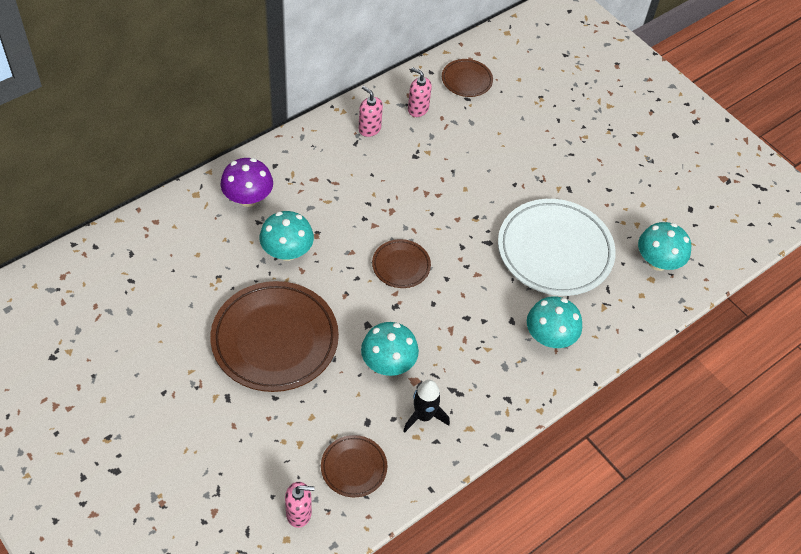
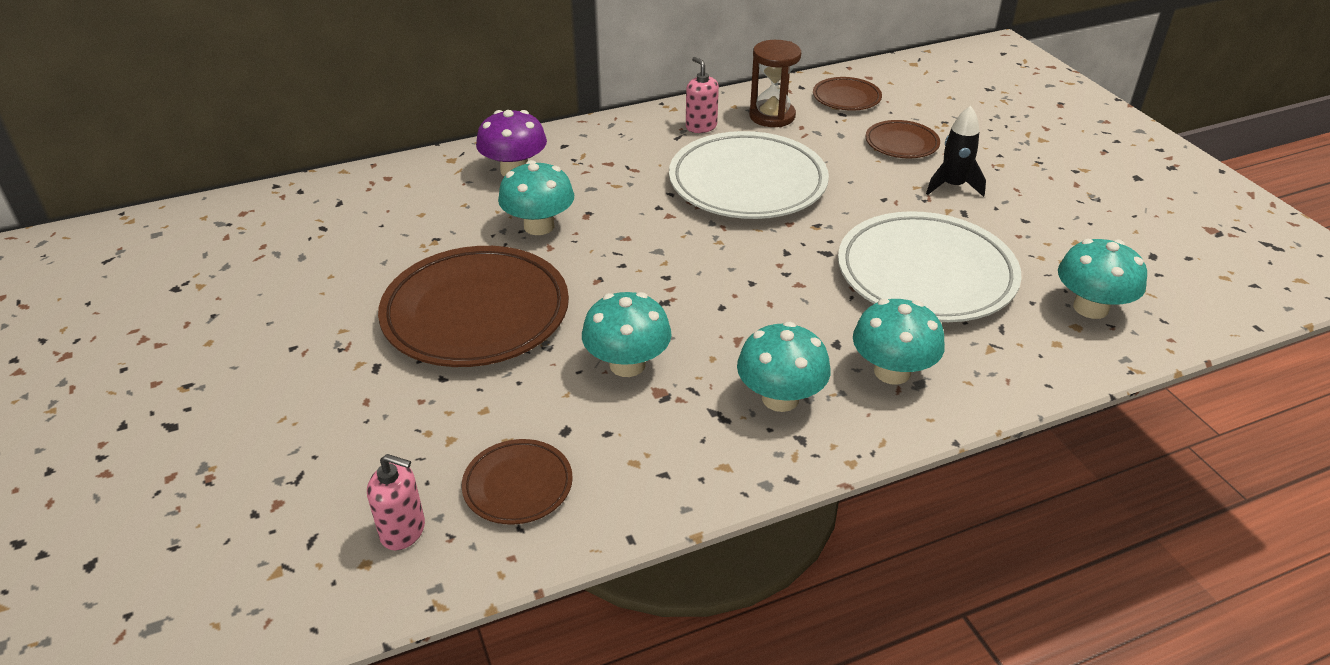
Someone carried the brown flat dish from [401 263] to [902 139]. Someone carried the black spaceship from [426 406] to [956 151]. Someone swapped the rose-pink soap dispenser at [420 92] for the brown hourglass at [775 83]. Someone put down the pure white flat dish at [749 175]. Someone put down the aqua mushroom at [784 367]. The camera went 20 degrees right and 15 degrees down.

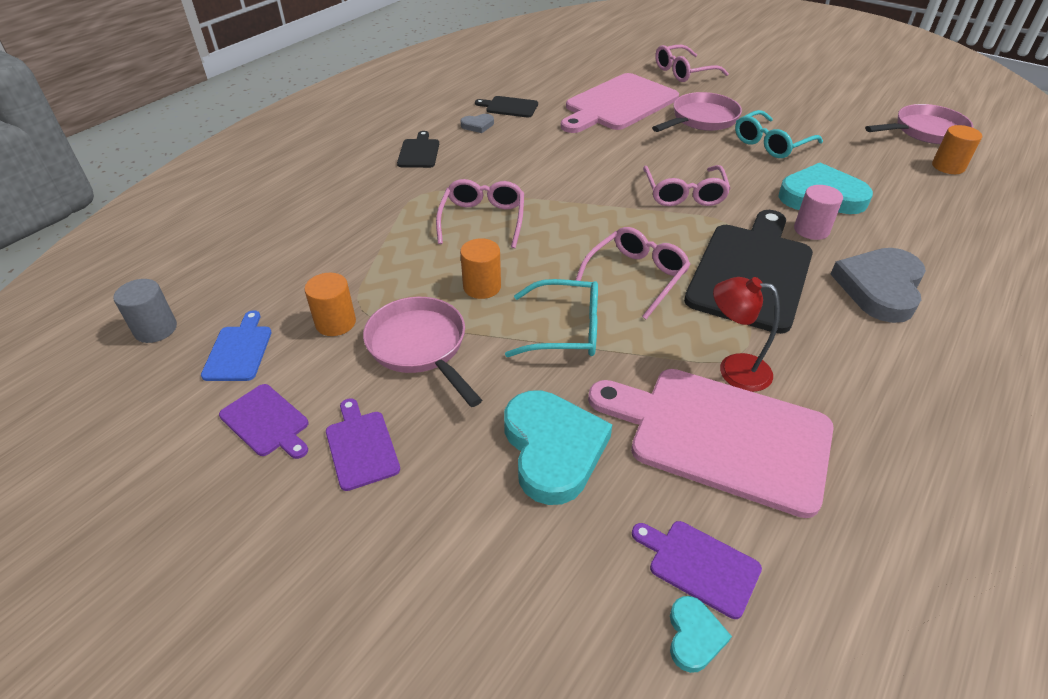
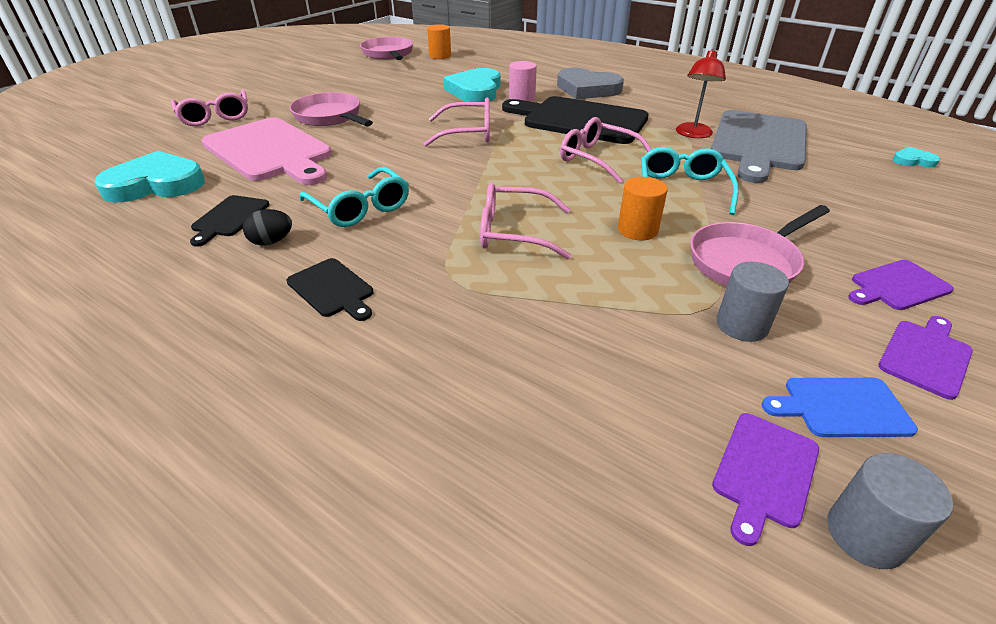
Someone repainted the orange-coloured cylinder shape at [330 304], which became the gray cylinder shape at [752 302]. Someone rotated the black chopping board at [418 149] by 135 degrees counterclockwise. Someone swapped the gray heart shape at [477 123] for the black toy egg at [267 227]. Someone carried the aqua heart shape from [558 447] to [149 176]. Someone repainted the rose-pink chopping board at [711 443], which became the gray chopping board at [759 146]. Someone carried the purple chopping board from [697 570] to [765 479]. Someone carried the aqua spectacles from [779 134] to [354 197]. The camera went 90 degrees left and 5 degrees down.

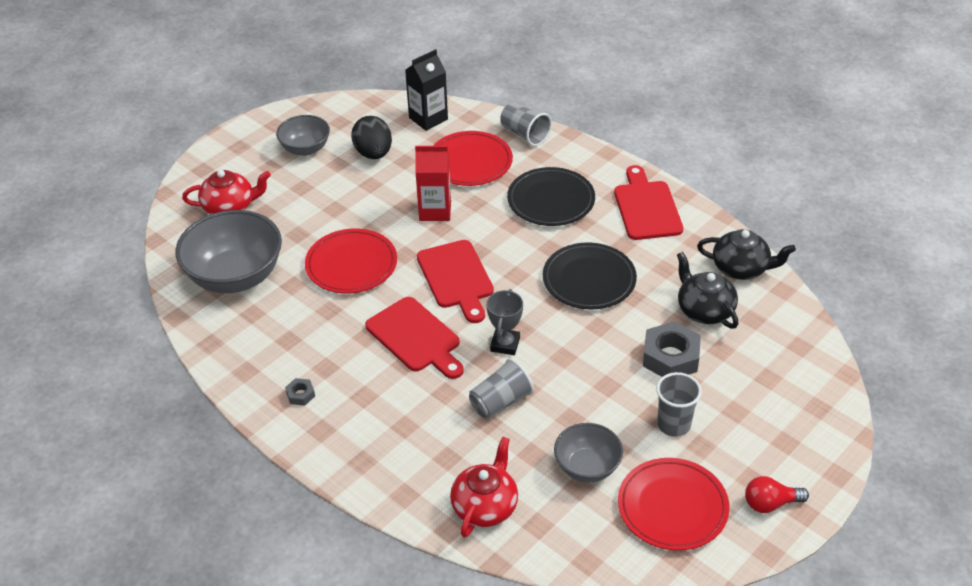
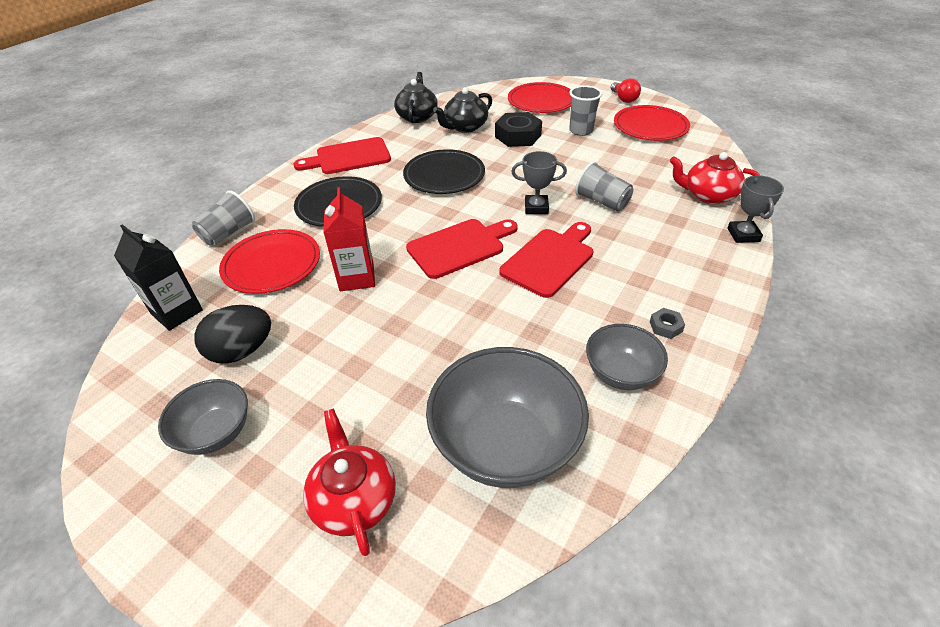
Someone carried the scarlet flat dish from [351 260] to [539 97]. Someone carried the gray deep dish from [588 453] to [627 357]. Someone repainted the gray nut at [672 349], which became the black nut at [518 129]. Someone put down the gray award cup at [755 209]. The camera went 100 degrees left and 0 degrees up.

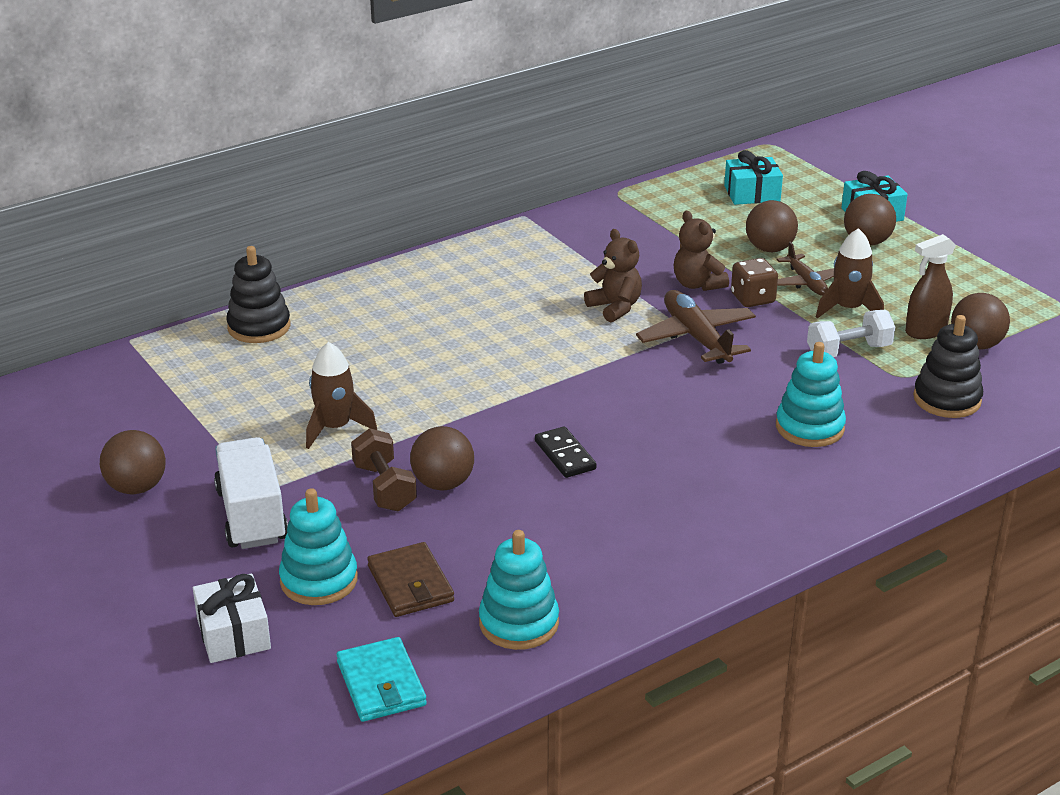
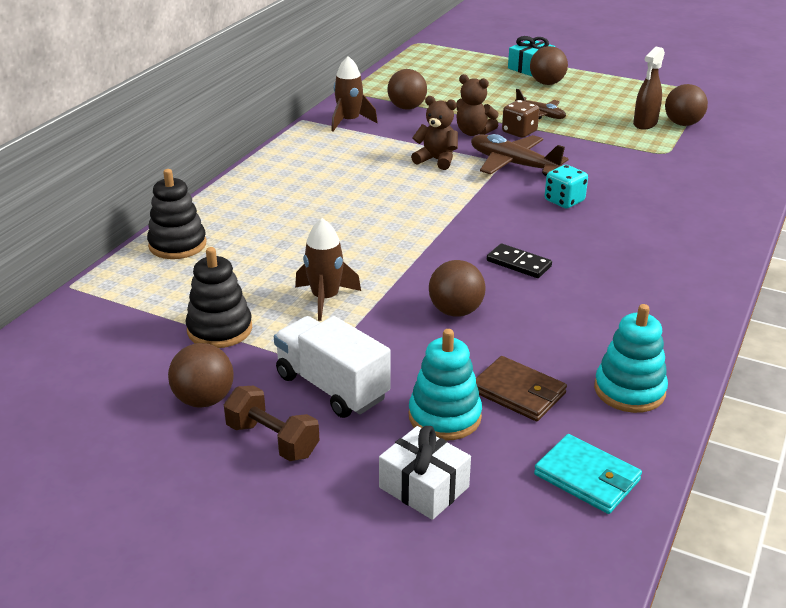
Someone carried the brown hand weight from [384 469] to [271 423]. Someone took away the aqua gift at [753 177]. Someone carried the brown play ball from [772 226] to [407 89]. Someone took away the aqua stacking toy at [811 394]. Someone took away the pure white hand weight at [851 333]. Someone carried the brown spaceship from [850 273] to [354 94]. Someone carried the black stacking toy from [948 366] to [218 297]. Someone put down the aqua game die at [566 187]. The camera went 30 degrees left and 0 degrees up.

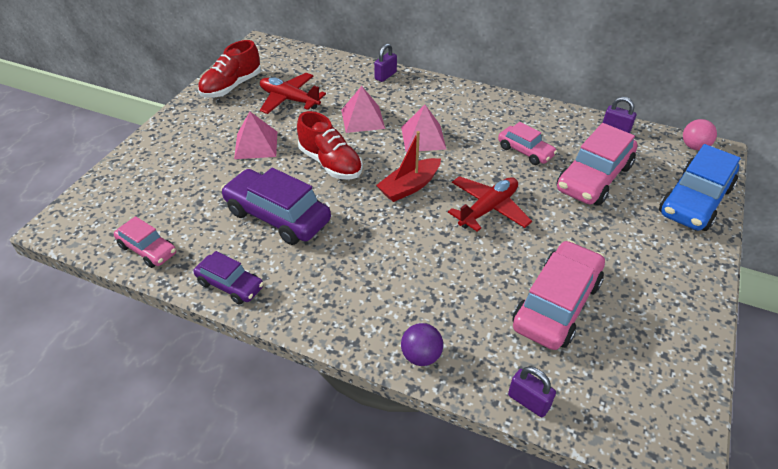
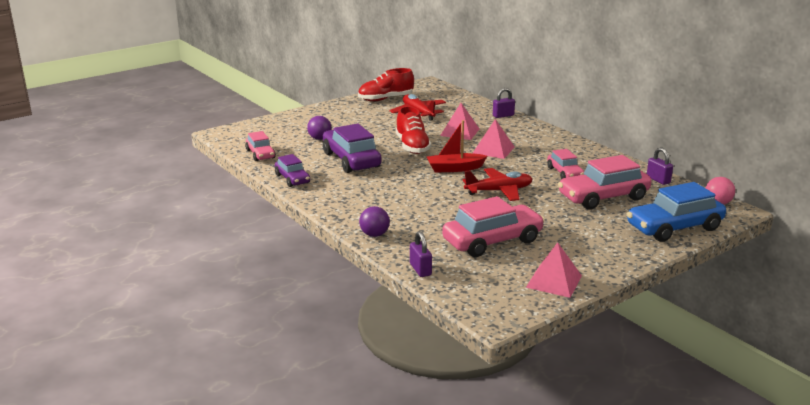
Someone carried the rose-pink pyramid shape from [255 135] to [554 270]. Someone put down the purple play ball at [319 128]. The camera went 30 degrees right and 20 degrees down.

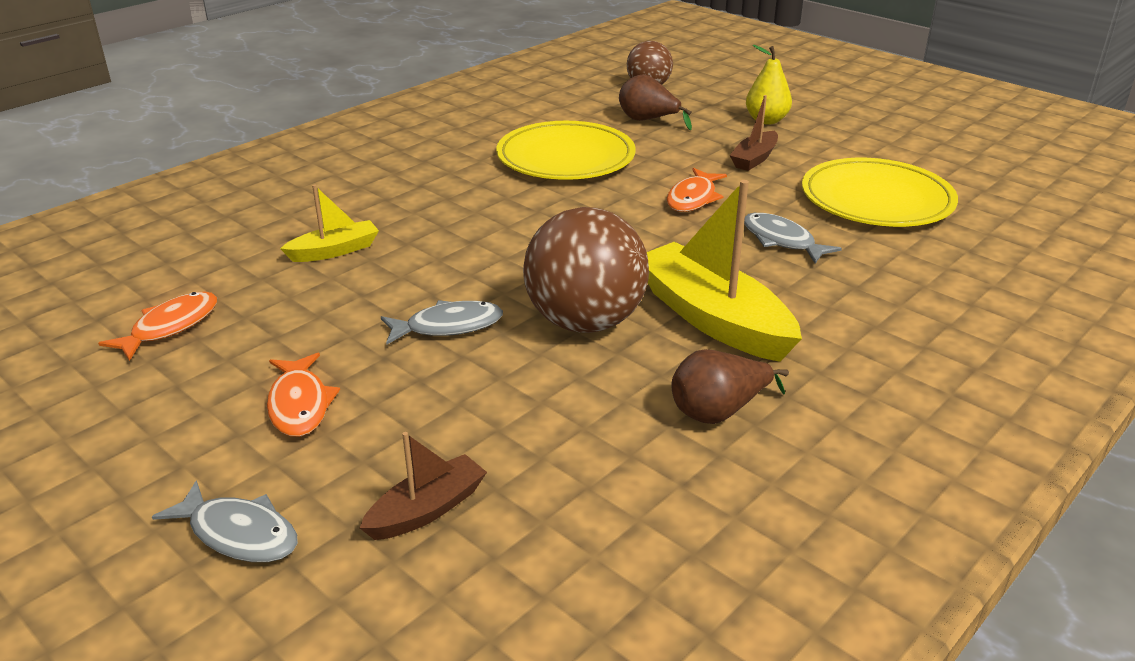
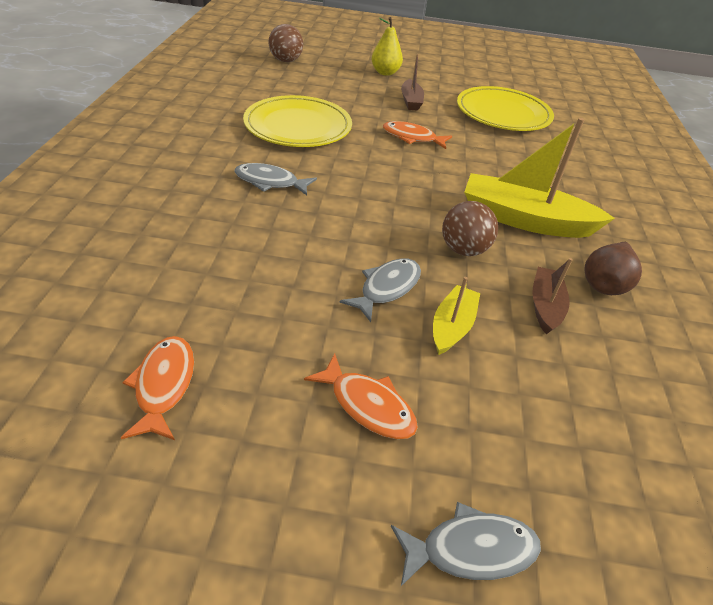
Someone carried the golden toy boat from [329 223] to [456 316]. Someone carried the brown toy boat from [423 486] to [552 296]. Someone scaled the brown play ball at [586 270] by 0.58. Someone took away the brown pear fruit at [655 102]. Someone rotated the orange-coloured fish at [697 190] by 120 degrees clockwise. Someone carried the gray fish from [793 238] to [275 179]. The camera went 40 degrees left and 10 degrees up.

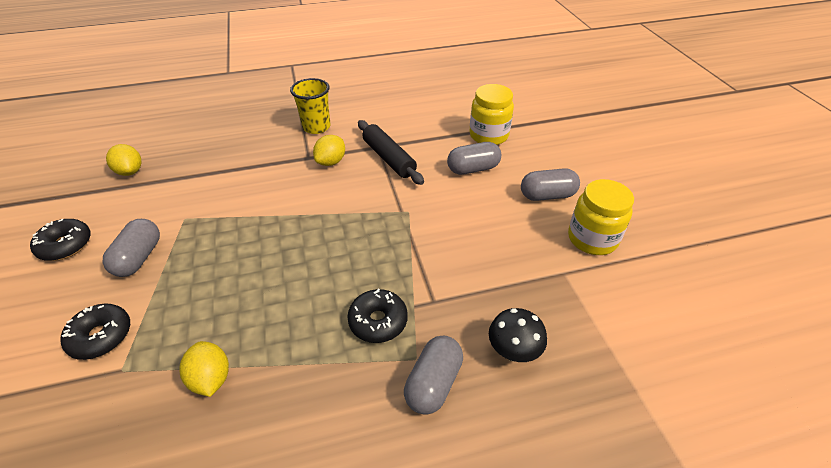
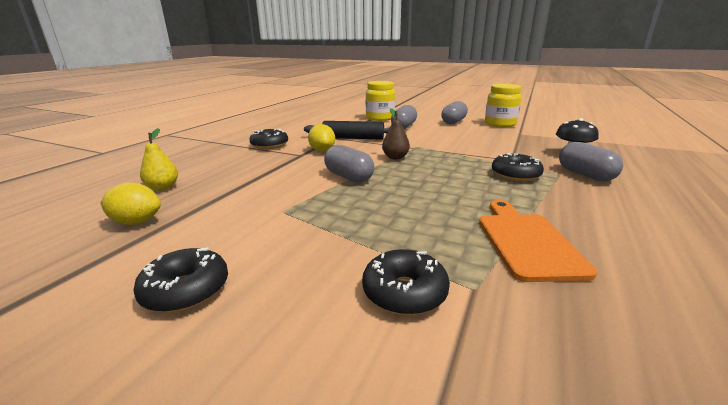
Someone carried the gray capsule from [131 248] to [349 164]. Someone swapped the golden citrus fruit at [204 369] for the orange-coloured chopping board at [538 241]. Someone swapped the golden tumbler at [310 106] for the black donut at [268 139]. Someone put down the golden pear fruit at [159 159]. Someone put down the brown pear fruit at [396 134]. The camera went 50 degrees left and 20 degrees down.

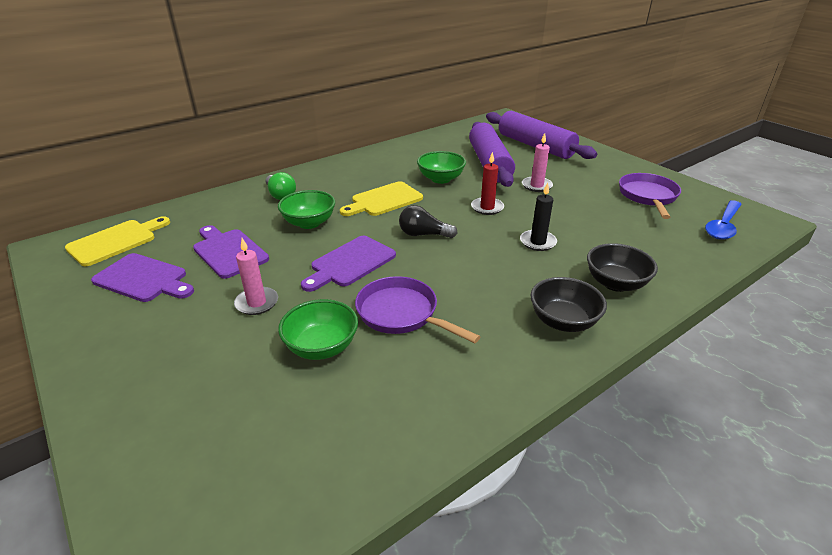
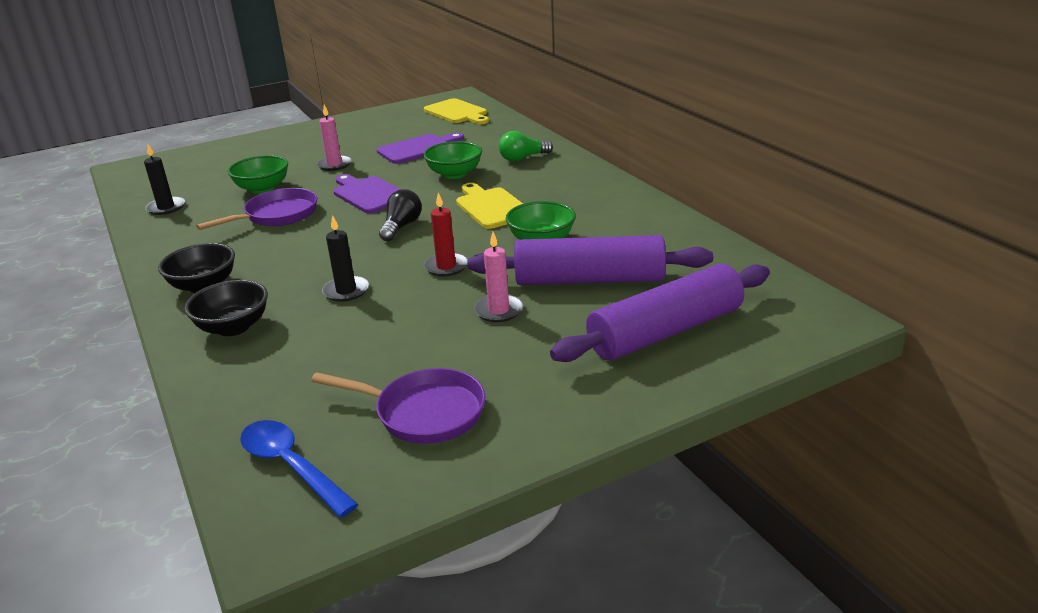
Someone took away the purple chopping board at [142 277]. Someone put down the black pillar candle at [164 179]. The camera went 100 degrees right and 5 degrees down.

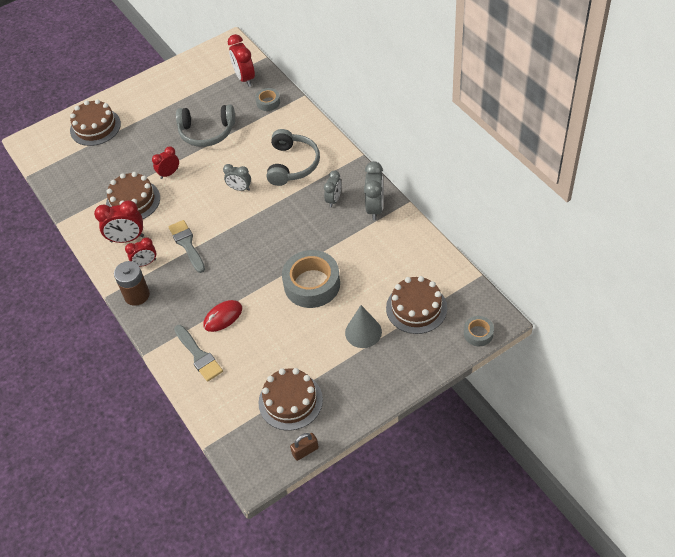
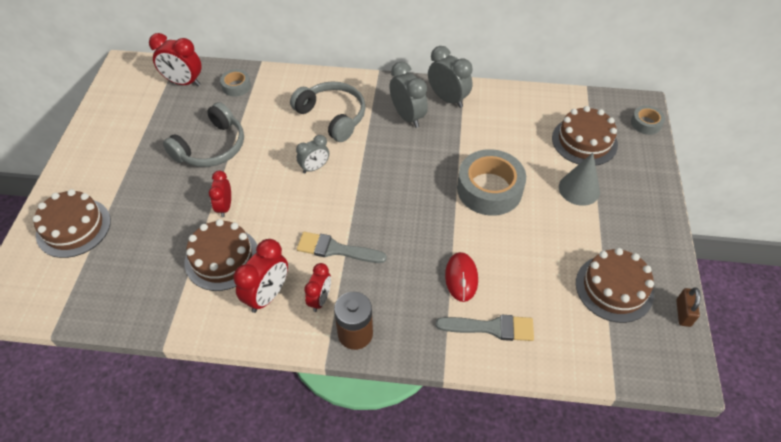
Someone scaled the gray clock at [333 188] by 1.55. The camera went 55 degrees left and 0 degrees up.

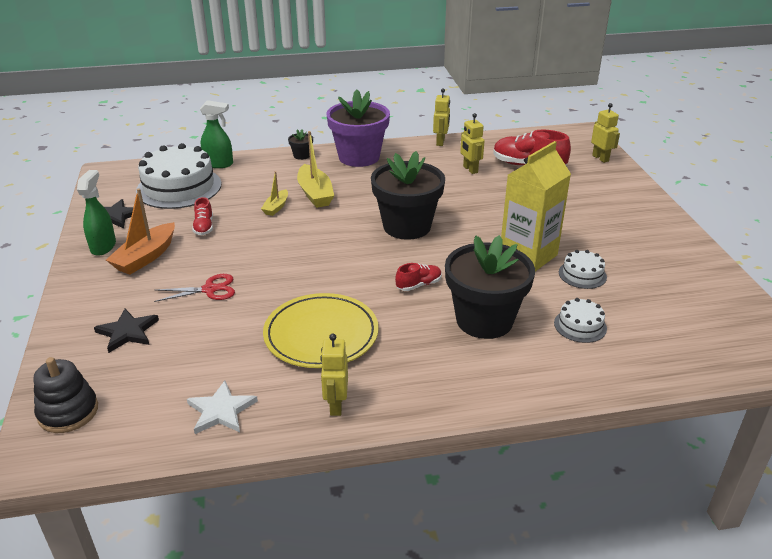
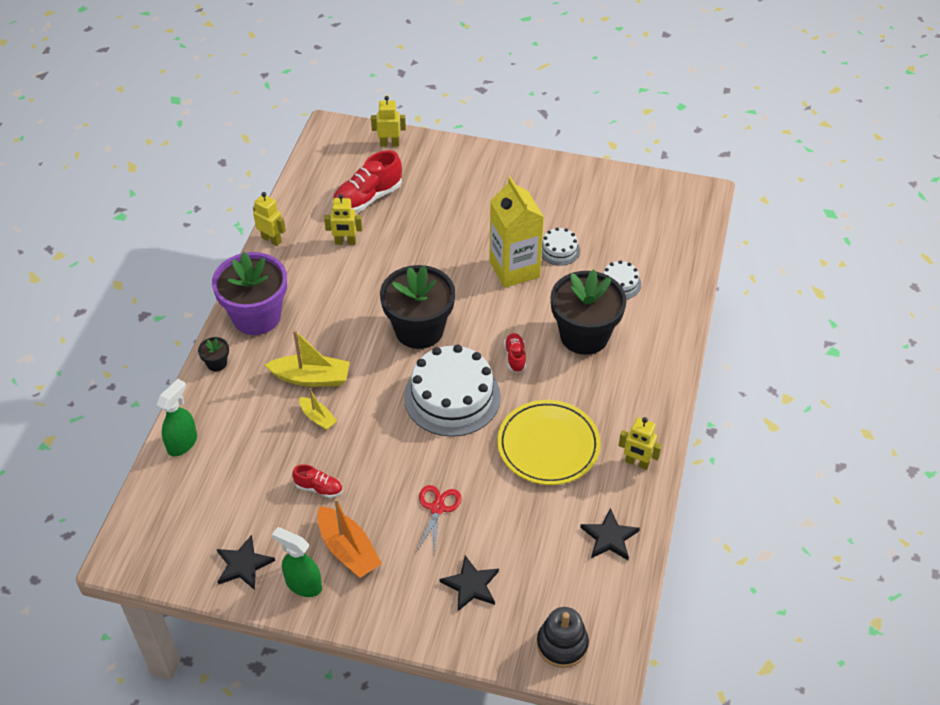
Someone carried the pure white cake from [178 176] to [452 390]. Someone repainted the pure white star at [222 407], which became the black star at [610 534]. The camera went 65 degrees left and 15 degrees up.

